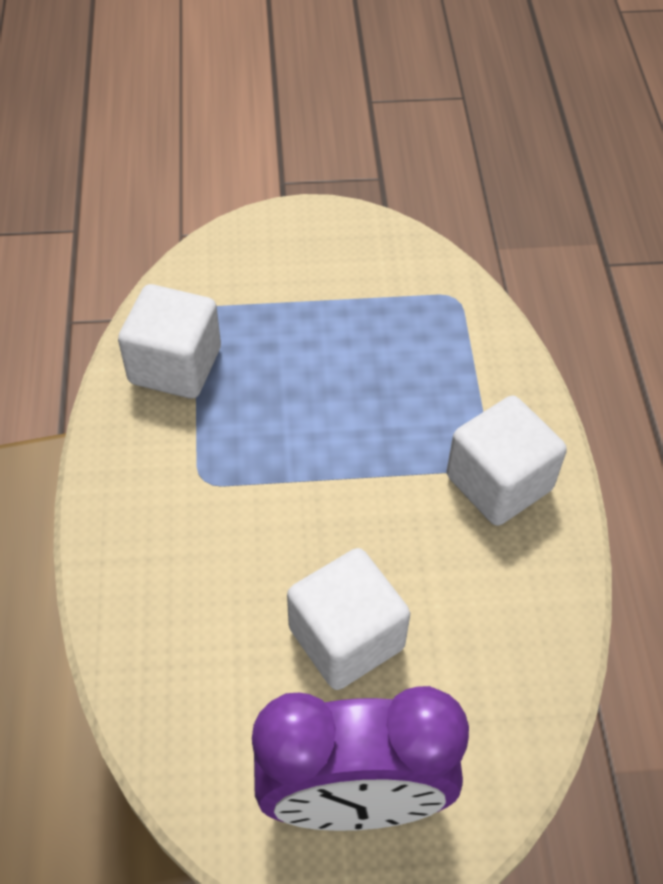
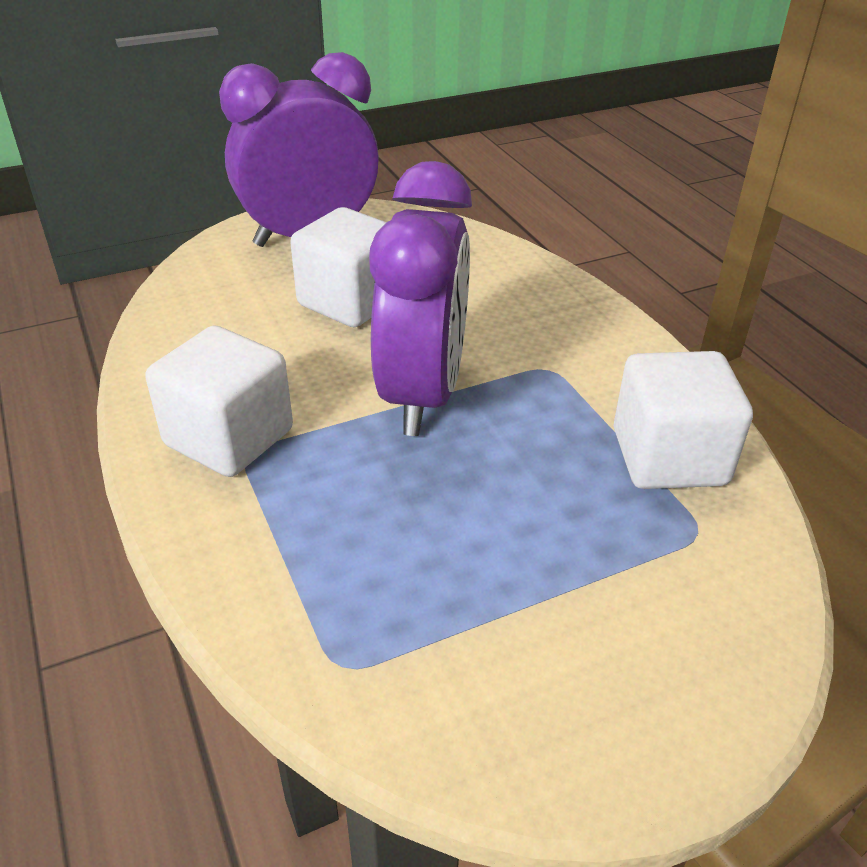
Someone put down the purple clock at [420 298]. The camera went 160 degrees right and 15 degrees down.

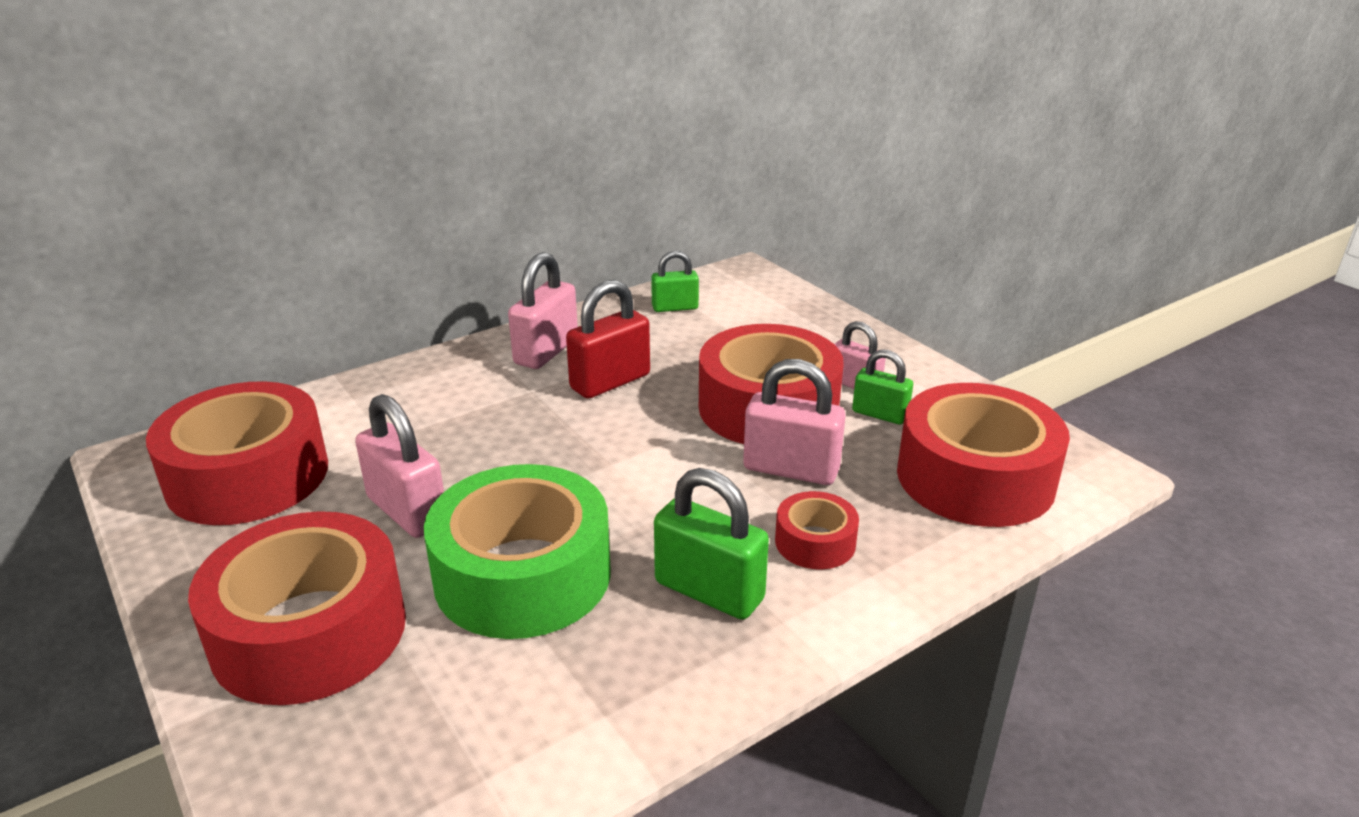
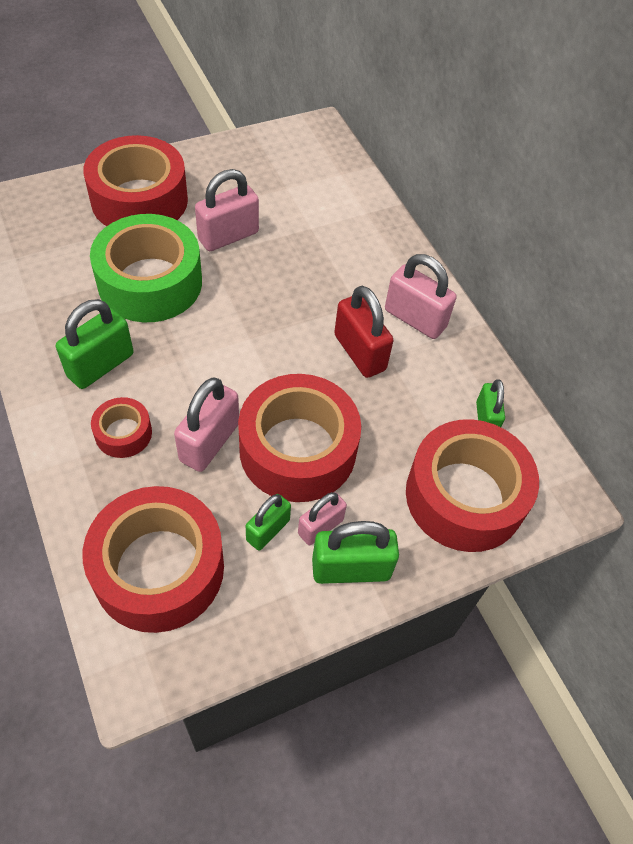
Someone carried the scarlet sticky tape from [237 453] to [472 485]. Someone put down the green lock at [355 552]. The camera went 95 degrees right and 25 degrees up.

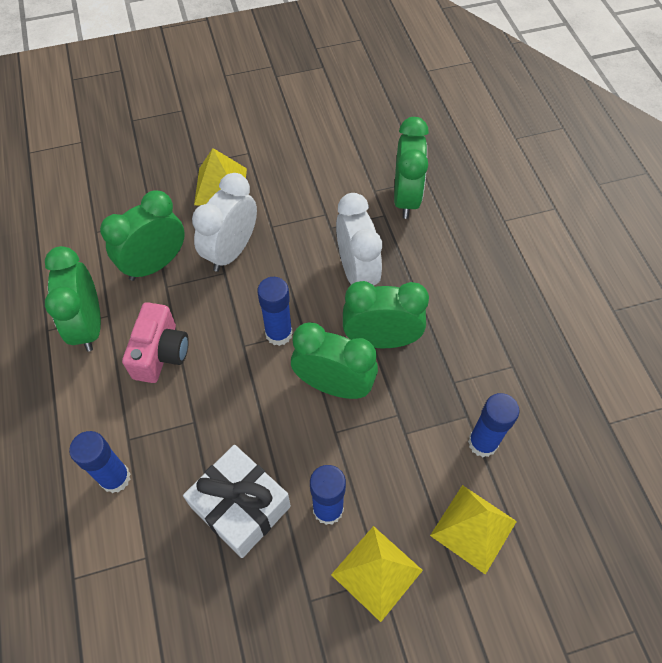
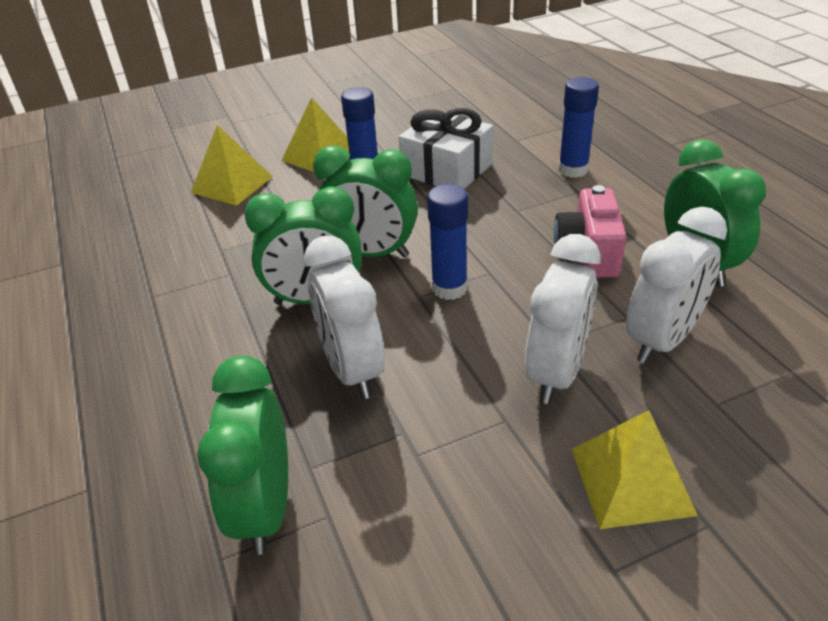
Someone repainted the green clock at [142 235], which became the pure white clock at [676 285]. Someone took away the blue glue at [494 425]. The camera went 175 degrees right and 20 degrees down.

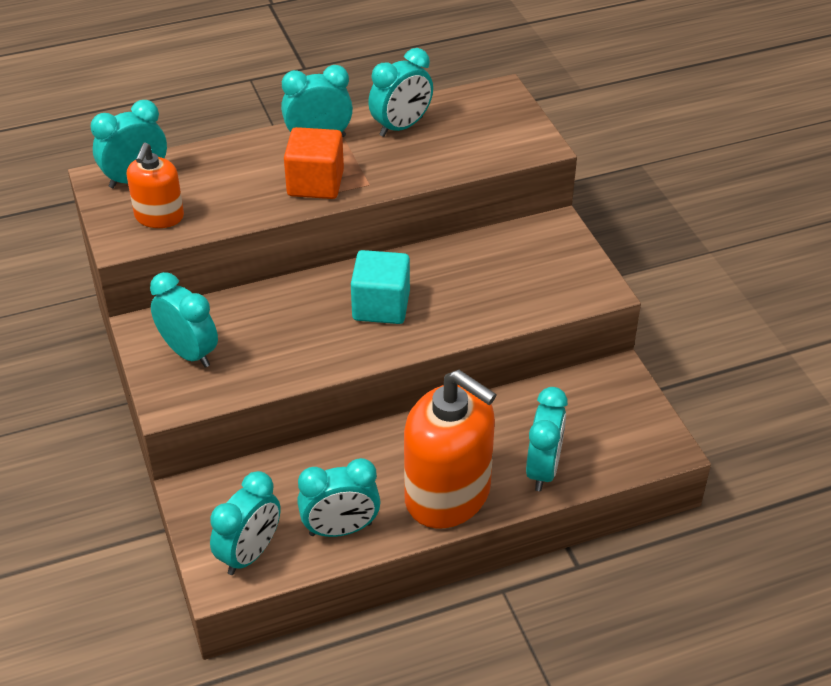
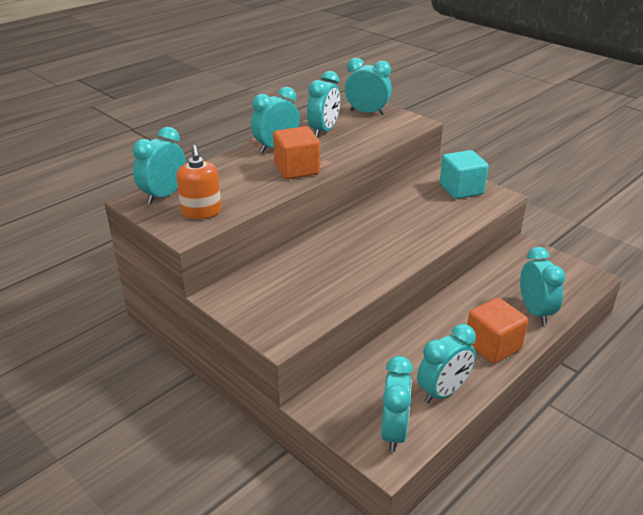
Someone carried the aqua clock from [184 320] to [368 86]. Someone carried the aqua solid cube from [380 287] to [464 174]. Someone swapped the orange-coloured soap dispenser at [450 449] for the orange-coloured solid cube at [497 331]. The camera went 25 degrees left and 10 degrees down.

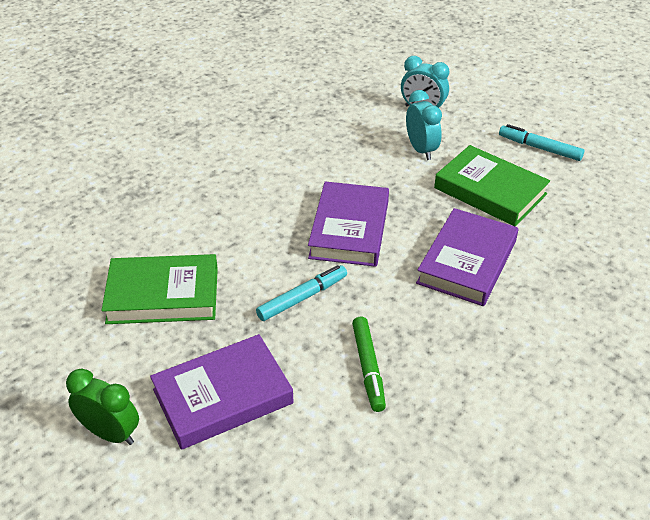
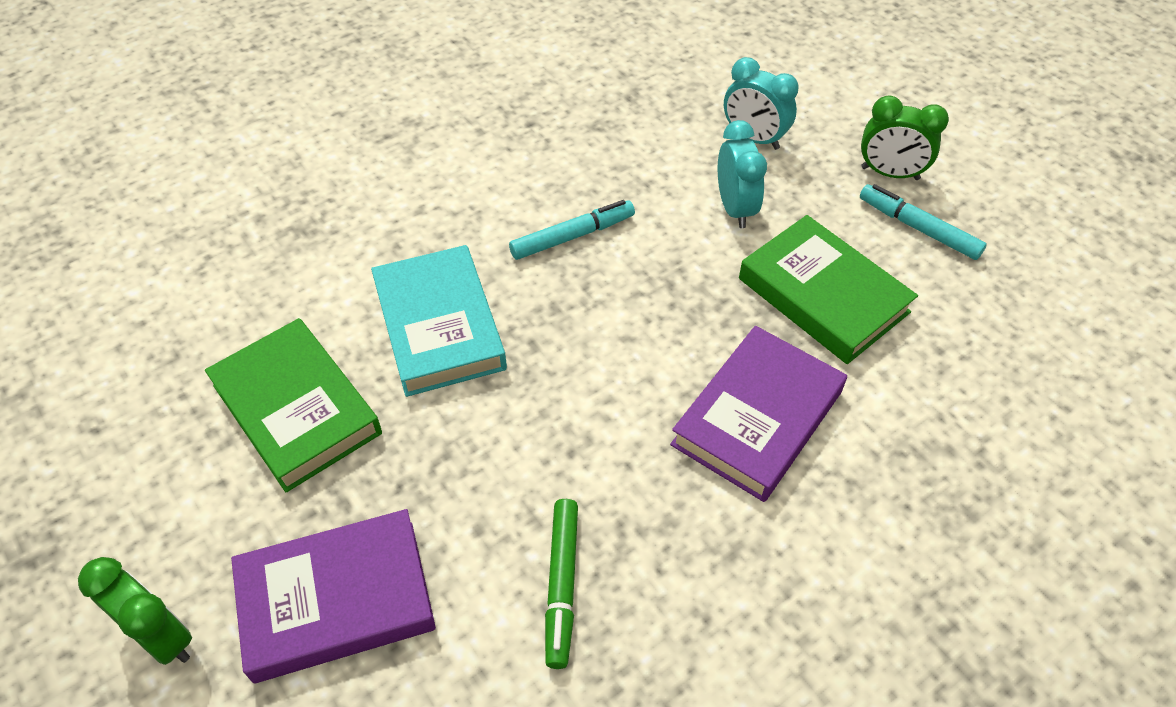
Someone rotated the green hardcover at [160 289] by 45 degrees clockwise. Someone carried the aqua felt pen from [301 293] to [572 230]. Someone took away the purple hardcover at [348 224]. Someone put down the aqua hardcover at [439 321]. Someone put down the green clock at [905 137]. The camera went 10 degrees right and 10 degrees up.

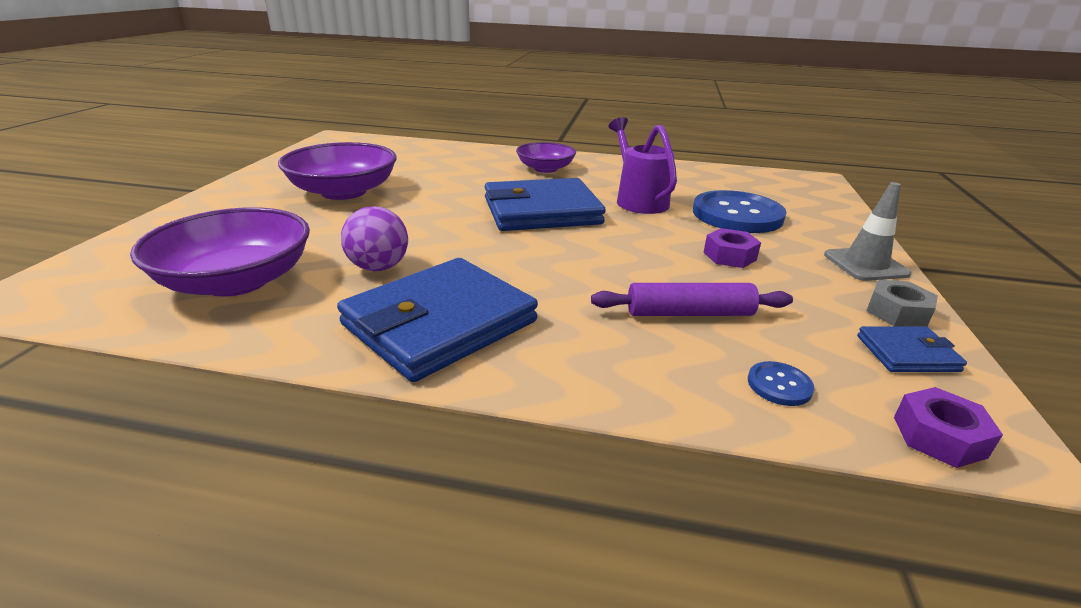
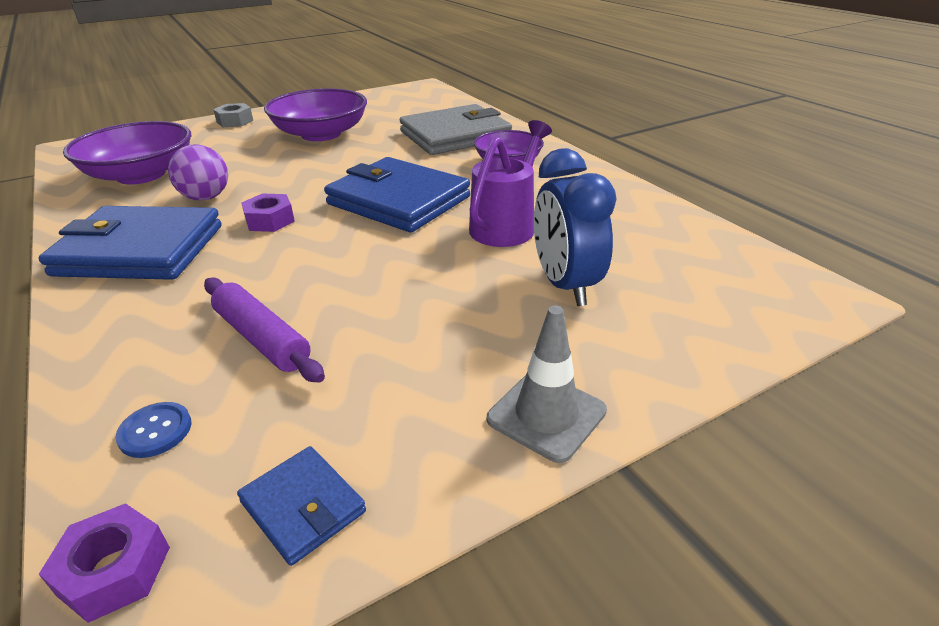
Someone swapped the blue button at [740 211] for the blue clock at [575 227]. Someone carried the purple nut from [732 248] to [268 212]. Someone carried the gray nut from [902 303] to [233 115]. Someone put down the gray billfold at [456 129]. The camera went 50 degrees right and 5 degrees up.

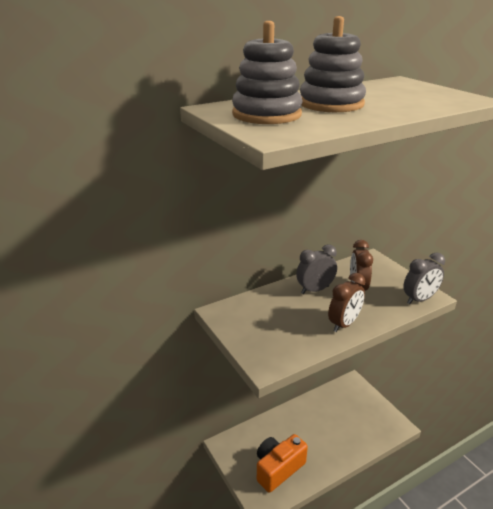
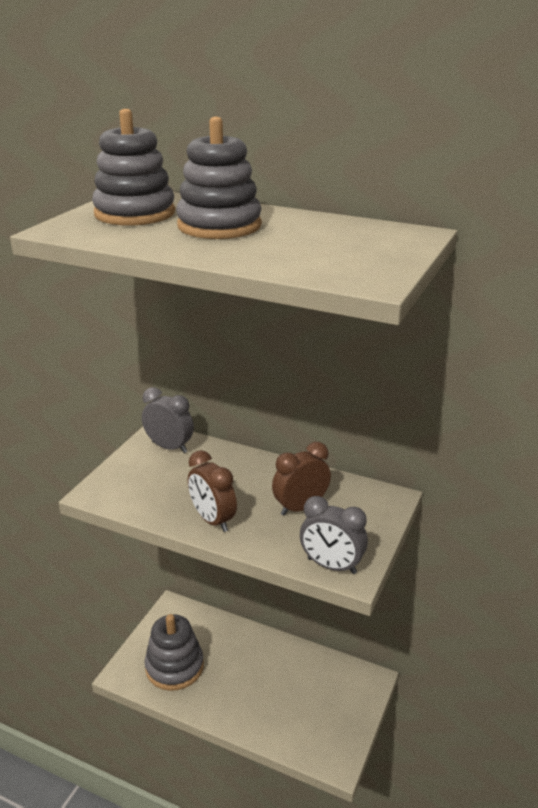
Someone swapped the orange-coloured photo camera at [282 463] for the gray stacking toy at [174 652]. Someone carried the gray clock from [316 269] to [168 420]. Someone rotated the brown clock at [346 302] by 45 degrees clockwise. The camera went 55 degrees right and 0 degrees up.

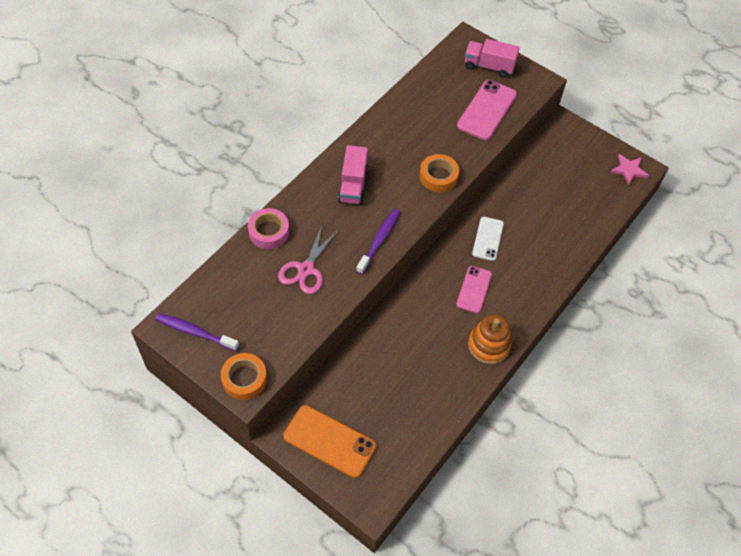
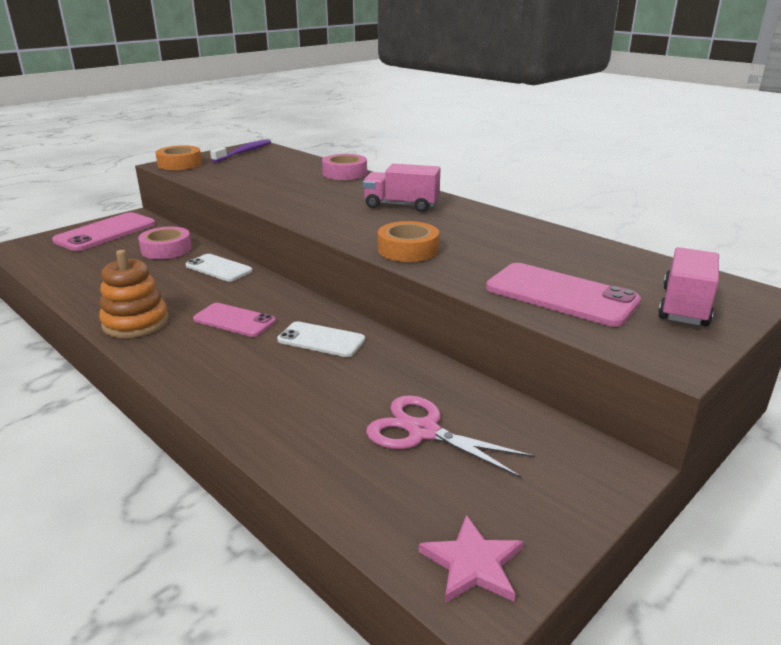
Someone carried the rose-pink shears from [308 258] to [450 436]. Someone repainted the orange-coloured phone at [329 441], which became the rose-pink phone at [103 231]. Someone took away the purple tooth brush at [378 241]. Someone put down the rose-pink sticky tape at [165 243]. Someone put down the pure white phone at [219 268]. The camera went 100 degrees right and 30 degrees down.

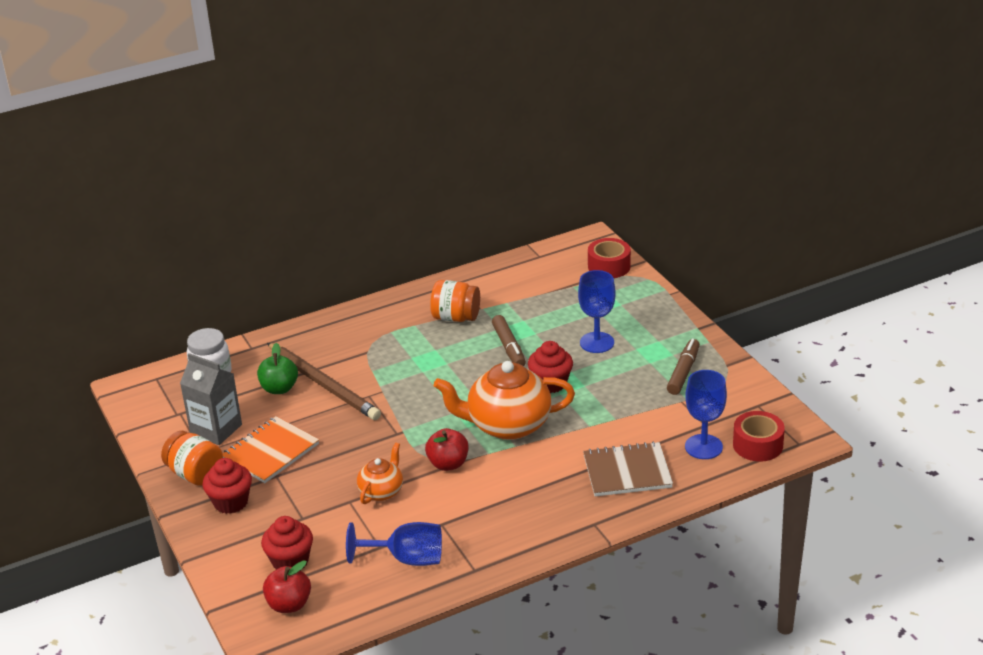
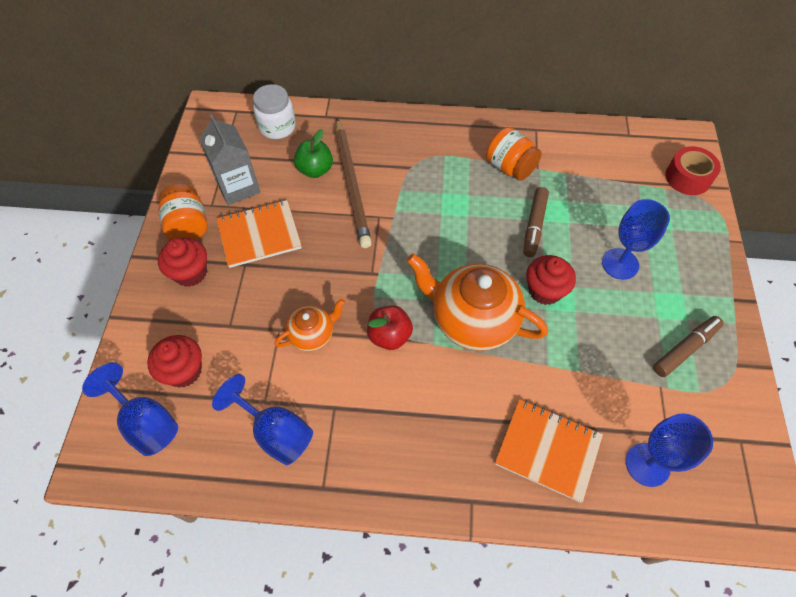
Someone swapped the scarlet apple at [287 586] for the blue goblet at [130 409]. Someone repainted the brown notepad at [628 469], which became the orange-coloured notepad at [549 451]. Someone took away the scarlet sticky tape at [759 436]. The camera went 30 degrees right and 25 degrees up.

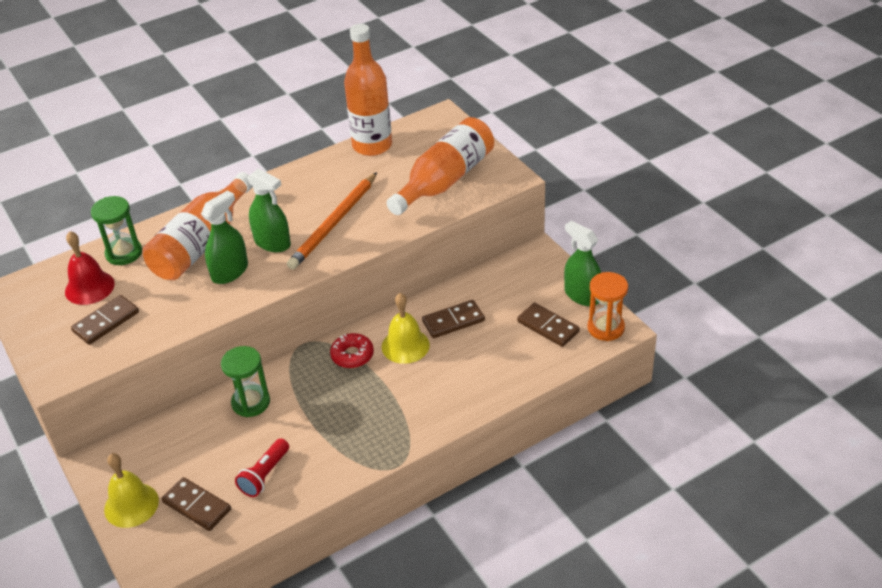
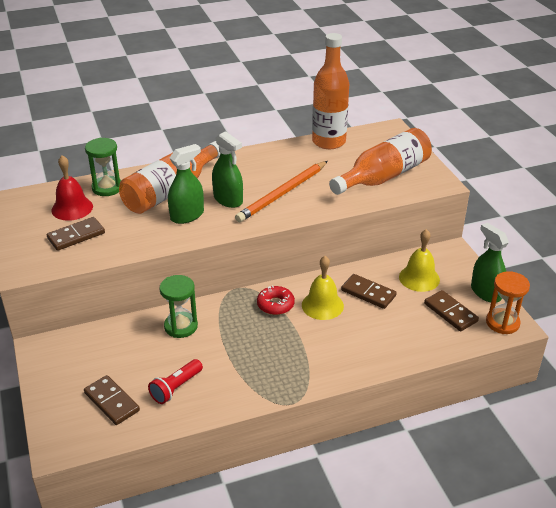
Someone carried the golden school bell from [131 490] to [419 260]. Someone rotated the brown domino at [453 319] by 45 degrees clockwise. The camera went 10 degrees right and 5 degrees down.

